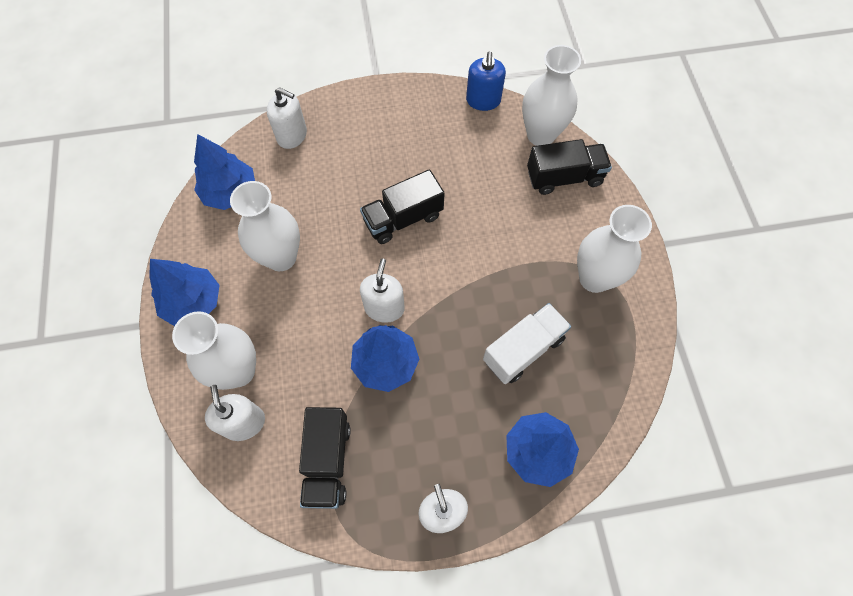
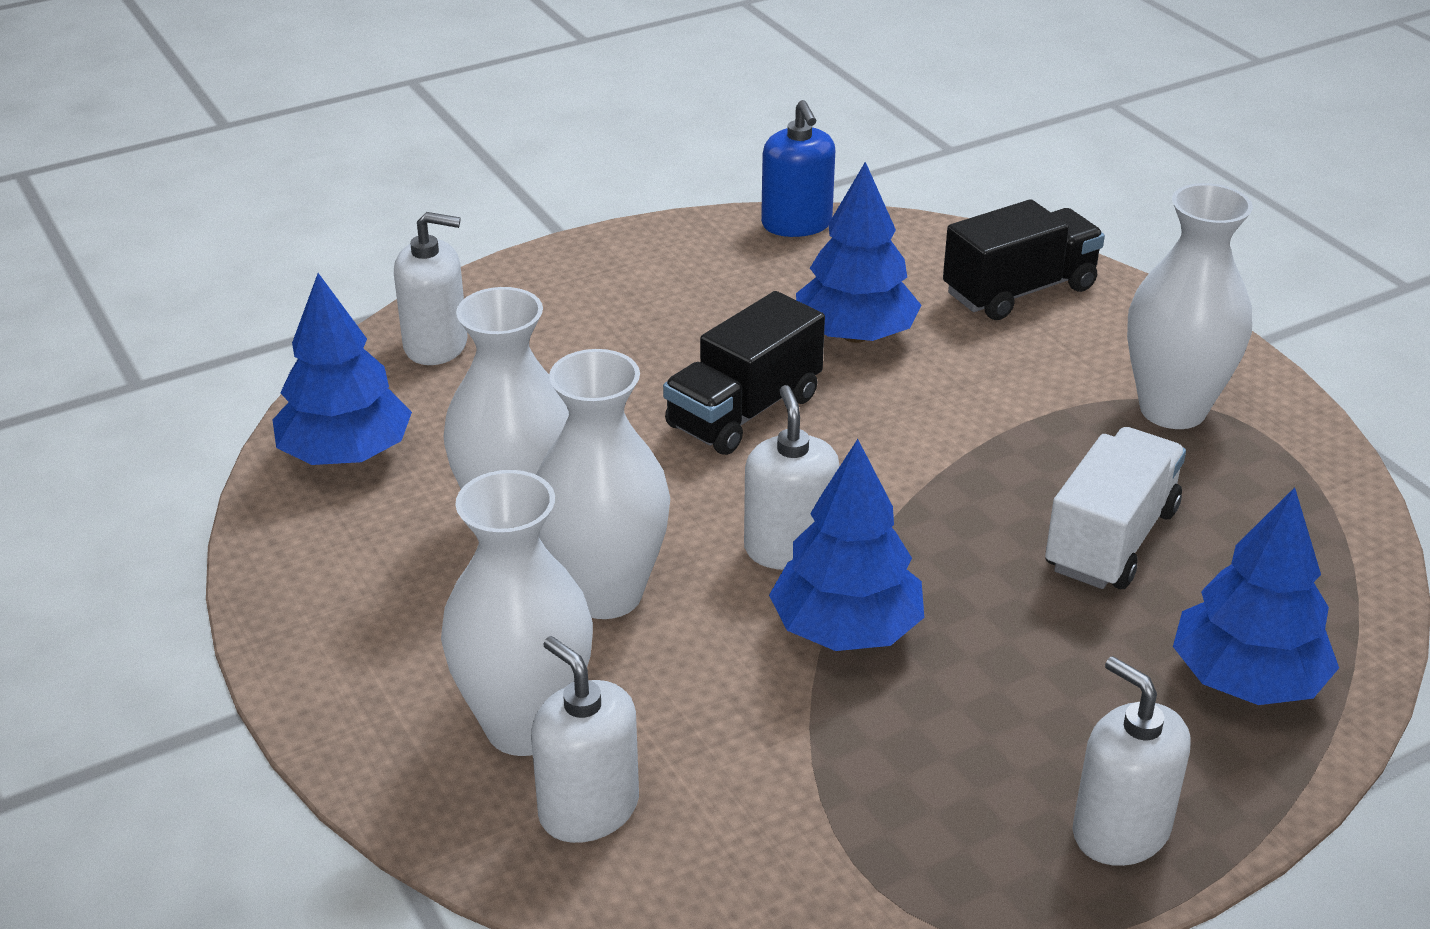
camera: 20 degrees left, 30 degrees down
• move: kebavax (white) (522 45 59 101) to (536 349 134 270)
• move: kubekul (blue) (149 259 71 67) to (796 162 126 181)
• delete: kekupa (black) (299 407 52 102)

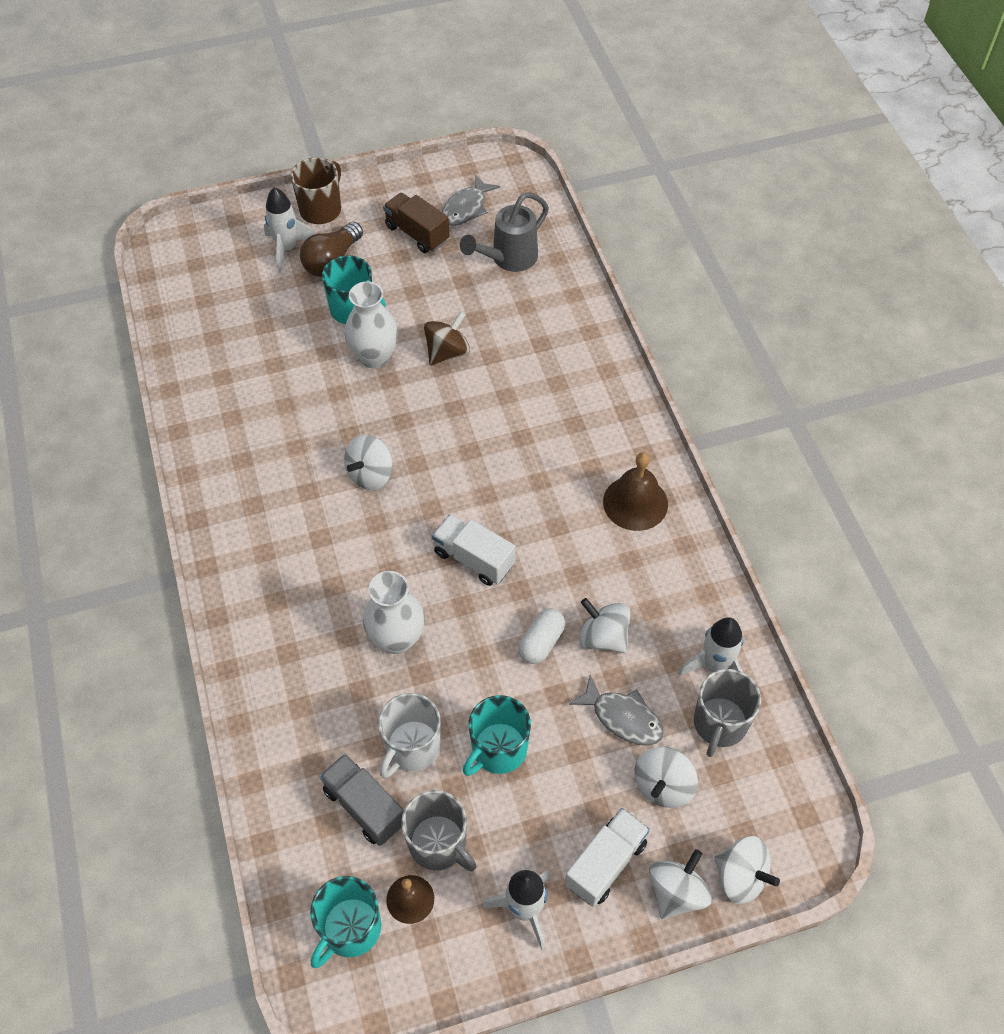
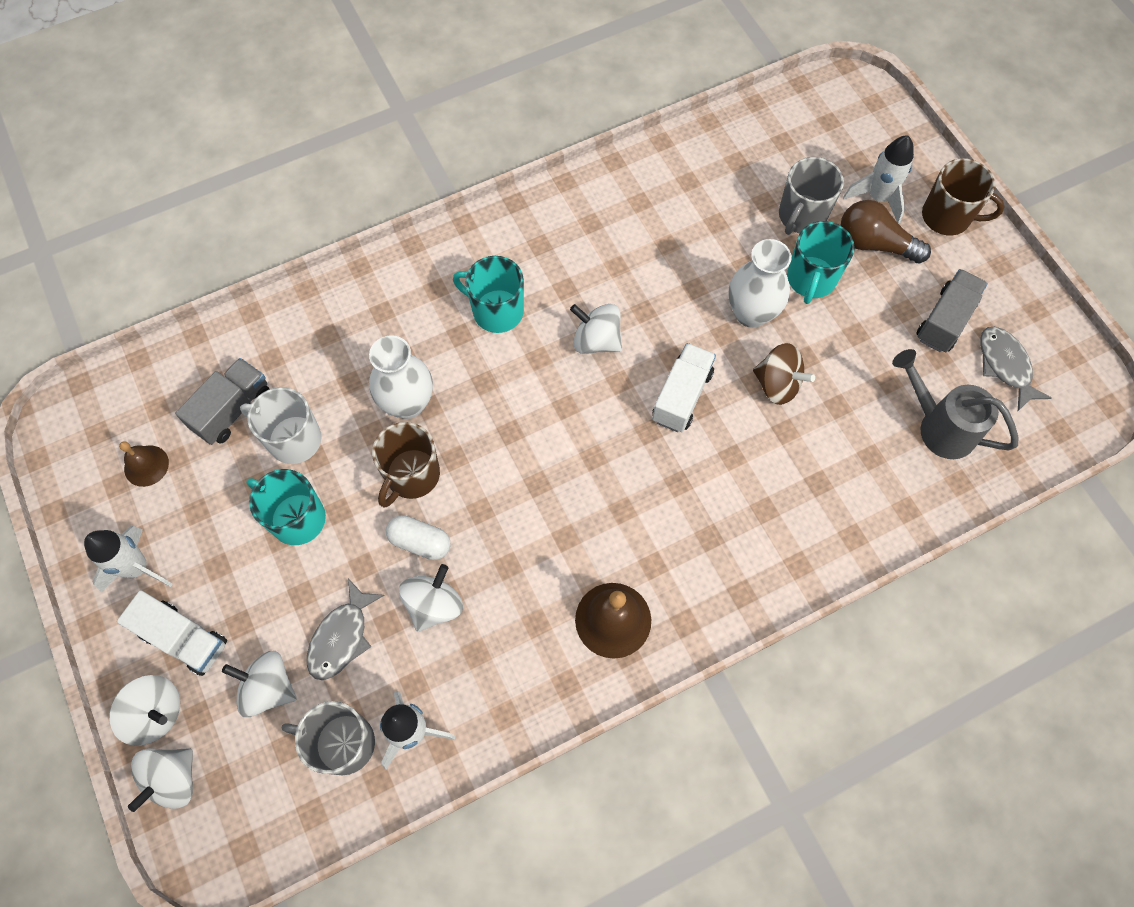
camera: 80 degrees right, 10 degrees up
• insert: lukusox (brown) (372 422 68 86)
• move: lukusox (turquoise) (310 876 71 92) to (453 256 71 77)
• move: kekupa (white) (432 514 83 72) to (652 343 64 89)
• move: lukusox (grey) (402 790 74 82) to (779 157 65 78)
• recolor: kekupa (brown) (383 193 66 60) to kekupa (grey) (916 269 72 83)
• rotate: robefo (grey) (442 175 58 51) = (980 327 71 84) 45 degrees clockwise

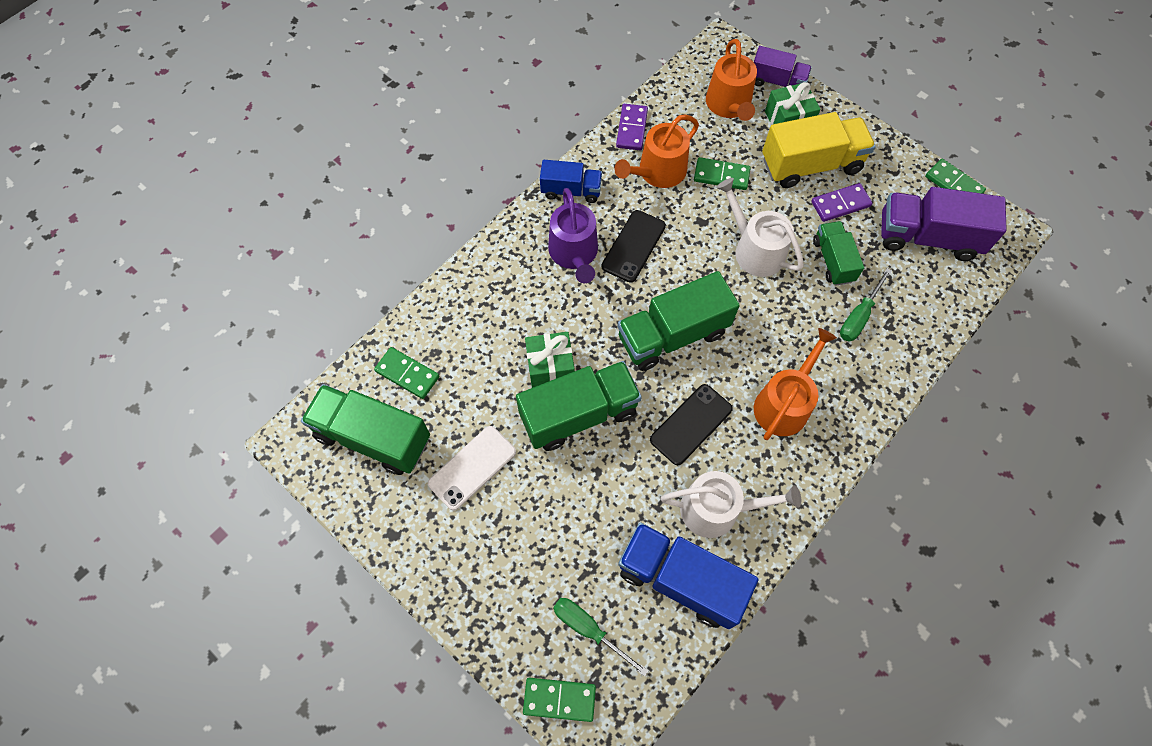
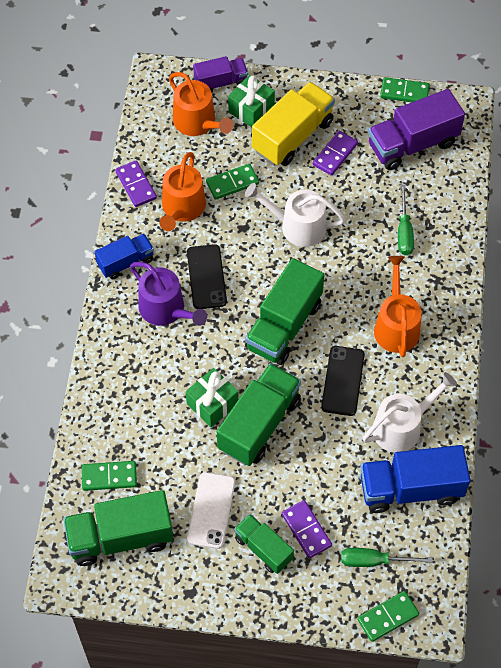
camera: 35 degrees left, 5 degrees down
• move: kekupa (green) (813 221 51 65) to (234 514 60 60)
• insert: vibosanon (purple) (282 500 50 58)

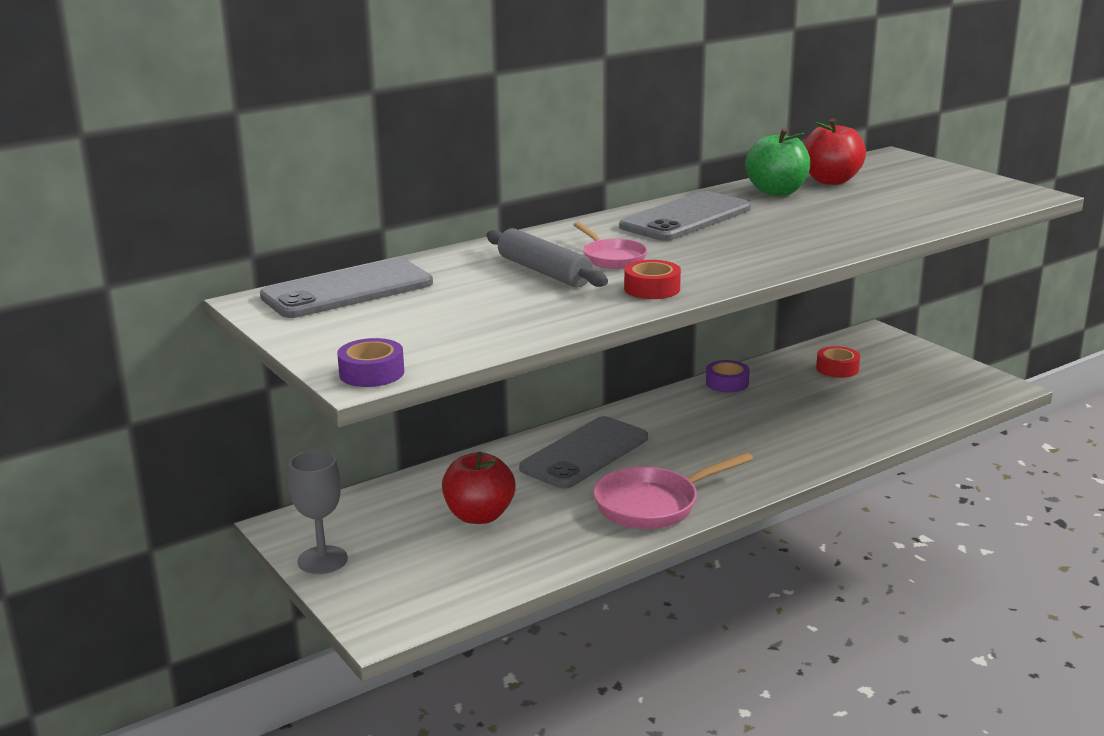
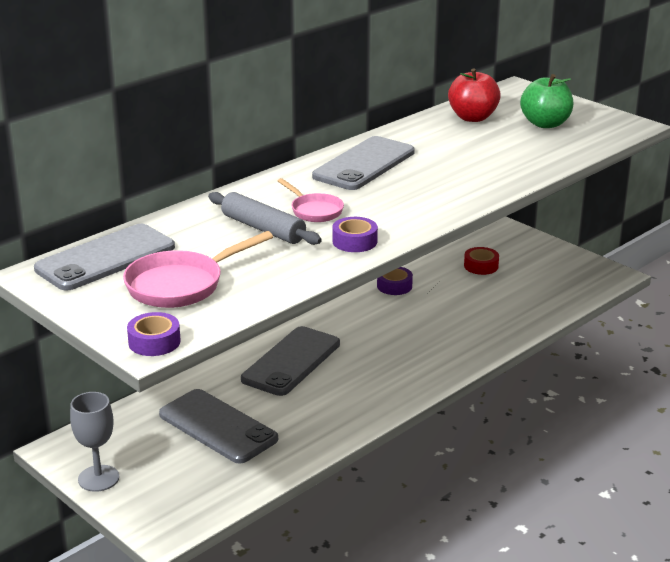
camera: 10 degrees left, 5 degrees up
• move: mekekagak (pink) (593 452 160 77) to (123 231 150 77)
• replace: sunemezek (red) (442 452 74 72) to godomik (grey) (159 389 119 75)
• recolor: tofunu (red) (624 260 57 39) to tofunu (purple) (332 217 46 35)
• move: sunemezek (green) (745 128 66 68) to (520 74 54 54)

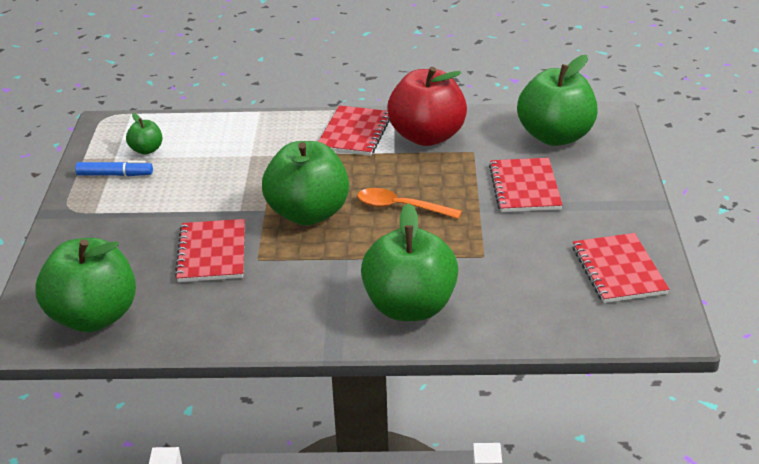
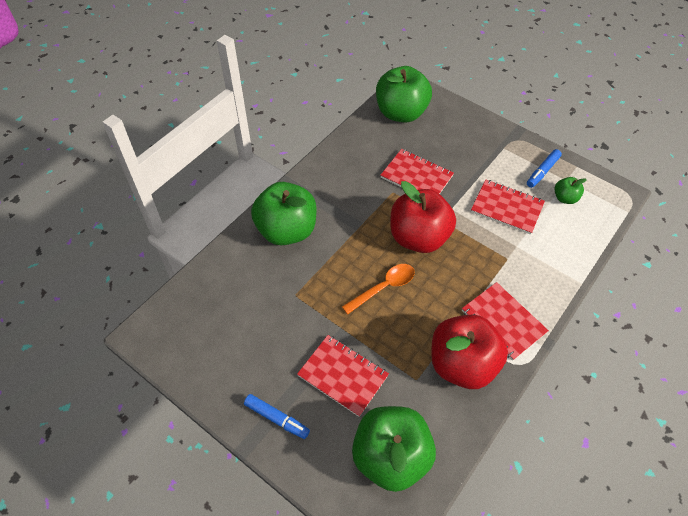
camera: 125 degrees right, 20 degrees up
• insert: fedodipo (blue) (244 394 66 45)
• recolor: sunemezek (green) (262 141 87 85) to sunemezek (red) (390 181 66 72)
• move: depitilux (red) (572 233 97 70) to (471 180 74 55)

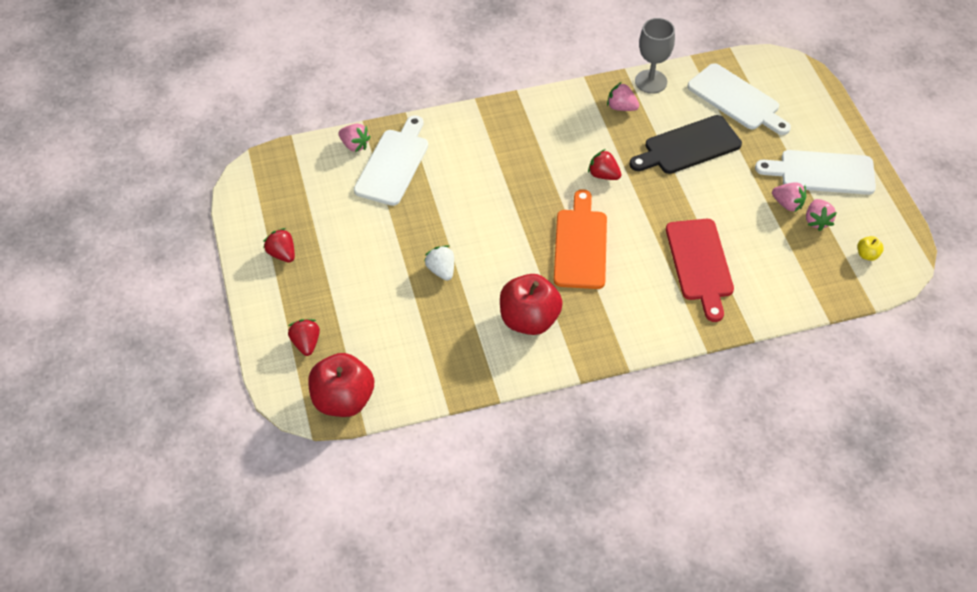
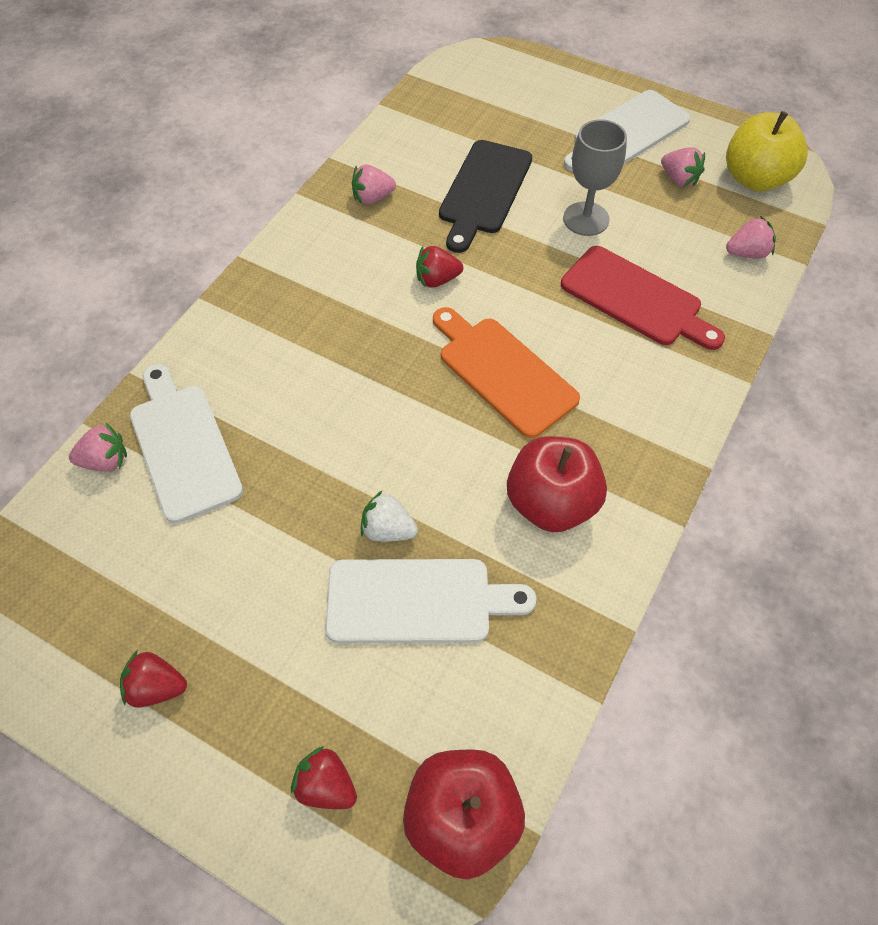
camera: 45 degrees left, 5 degrees up
• move: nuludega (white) (687 63 104 72) to (325 559 211 84)
• move: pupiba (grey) (635 18 40 76) to (563 119 64 117)
• resize: sunemezek (yellow) (858 236 26 25) = (726 111 82 80) x2.39
• move: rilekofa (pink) (772 182 34 30) to (726 216 50 43)

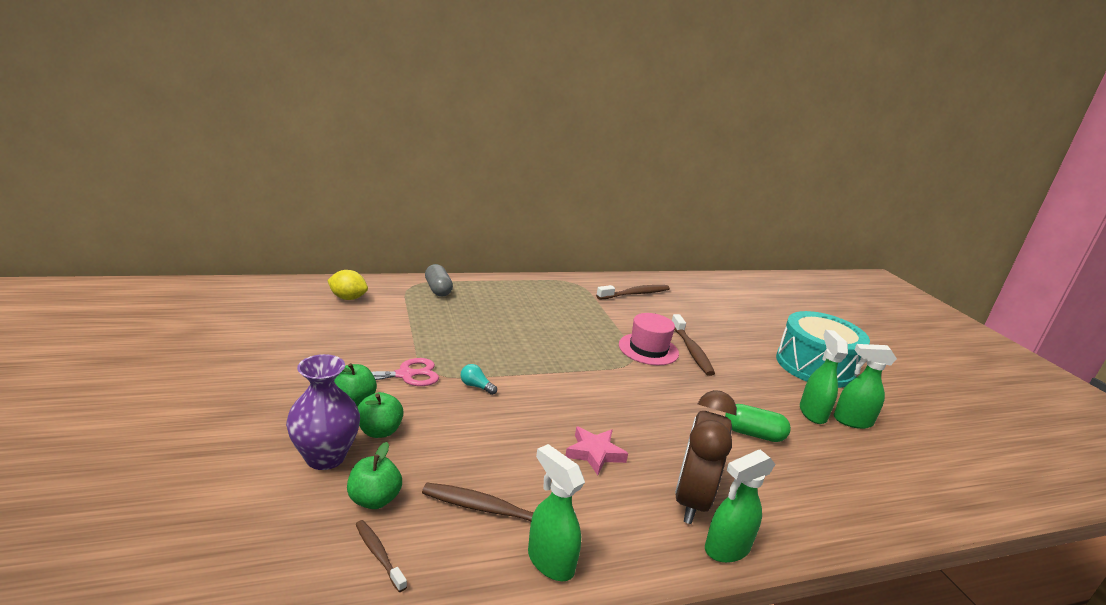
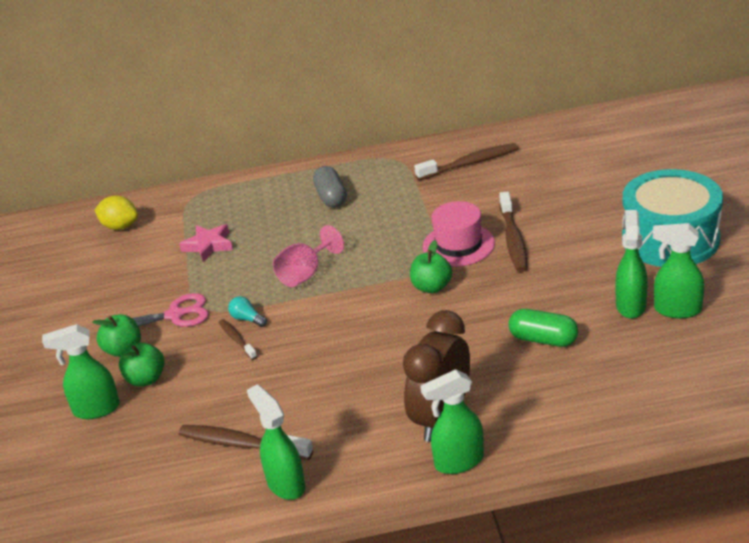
camera: 15 degrees right, 10 degrees up
• replace: kebavax (purple) (286 354 74 116) to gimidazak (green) (42 324 78 95)
• move: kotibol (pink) (565 427 63 48) to (179 224 54 38)
• move: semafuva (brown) (356 520 51 72) to (219 319 38 41)
• insert: pupiba (pink) (273 225 71 62)
• move: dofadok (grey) (425 264 28 33) to (313 166 34 42)
• move: sunemezek (green) (347 442 55 67) to (410 240 42 53)

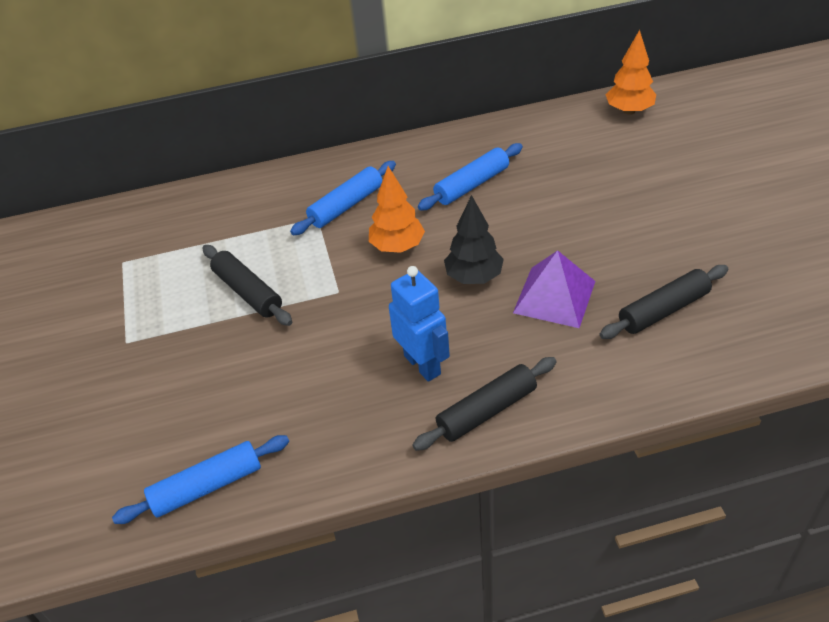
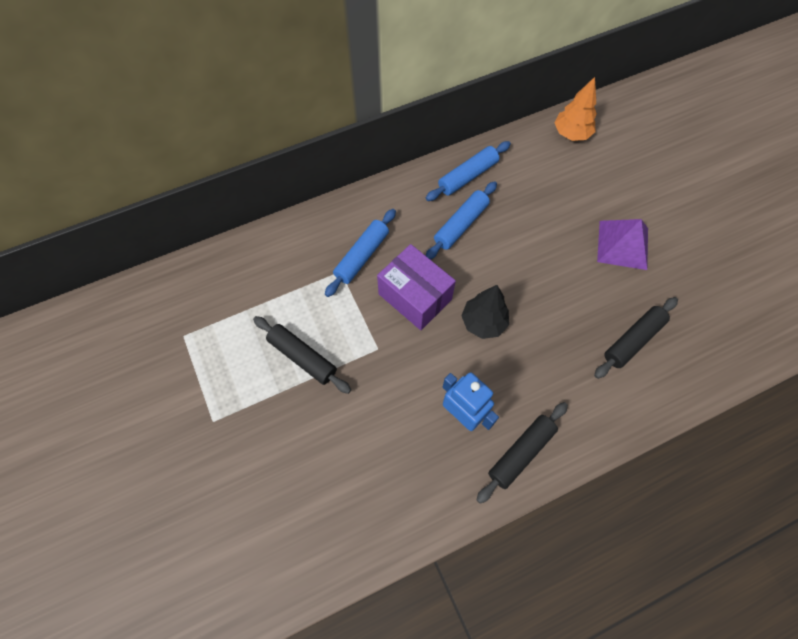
camera: 15 degrees left, 20 degrees up
• replace: kubekul (orange) (369 166 56 87) to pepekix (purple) (377 244 79 86)
• move: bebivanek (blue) (112 435 177 89) to (426 141 85 60)
• move: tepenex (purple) (513 250 82 78) to (597 219 51 51)

